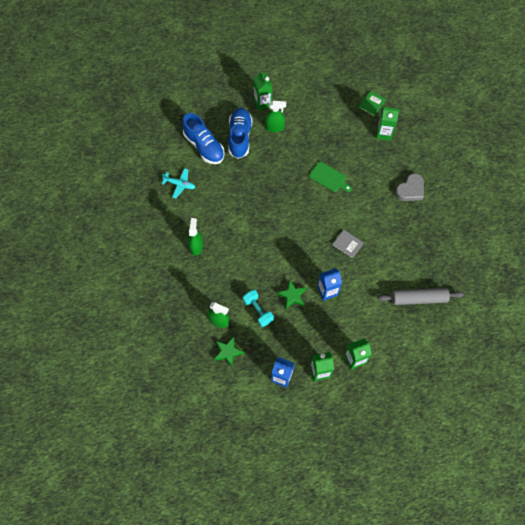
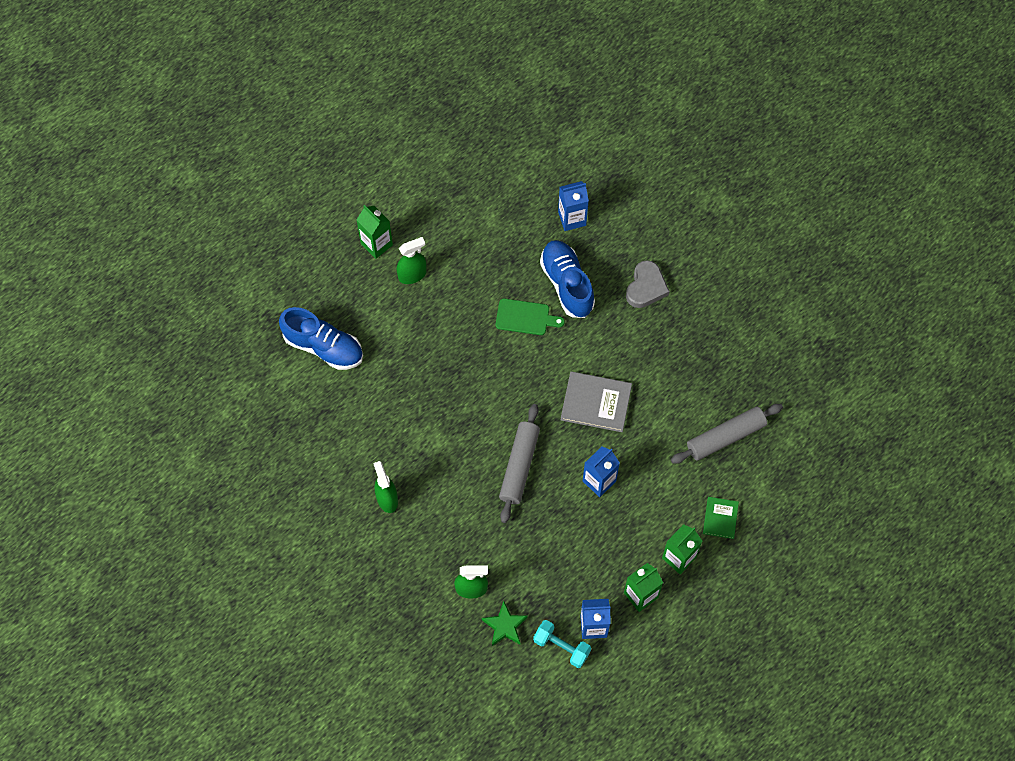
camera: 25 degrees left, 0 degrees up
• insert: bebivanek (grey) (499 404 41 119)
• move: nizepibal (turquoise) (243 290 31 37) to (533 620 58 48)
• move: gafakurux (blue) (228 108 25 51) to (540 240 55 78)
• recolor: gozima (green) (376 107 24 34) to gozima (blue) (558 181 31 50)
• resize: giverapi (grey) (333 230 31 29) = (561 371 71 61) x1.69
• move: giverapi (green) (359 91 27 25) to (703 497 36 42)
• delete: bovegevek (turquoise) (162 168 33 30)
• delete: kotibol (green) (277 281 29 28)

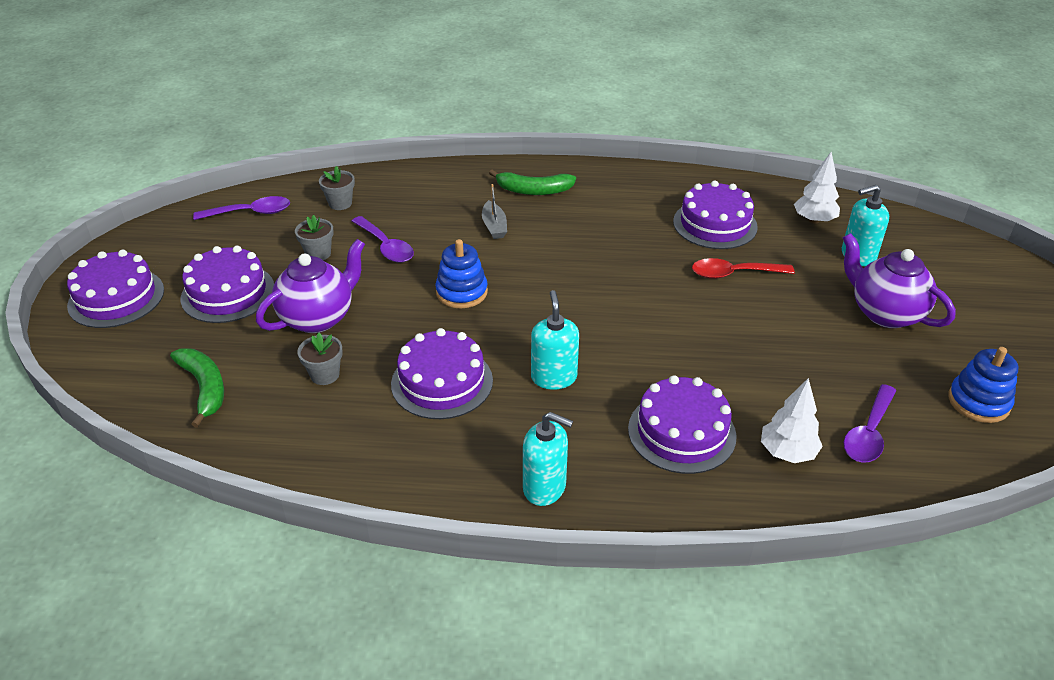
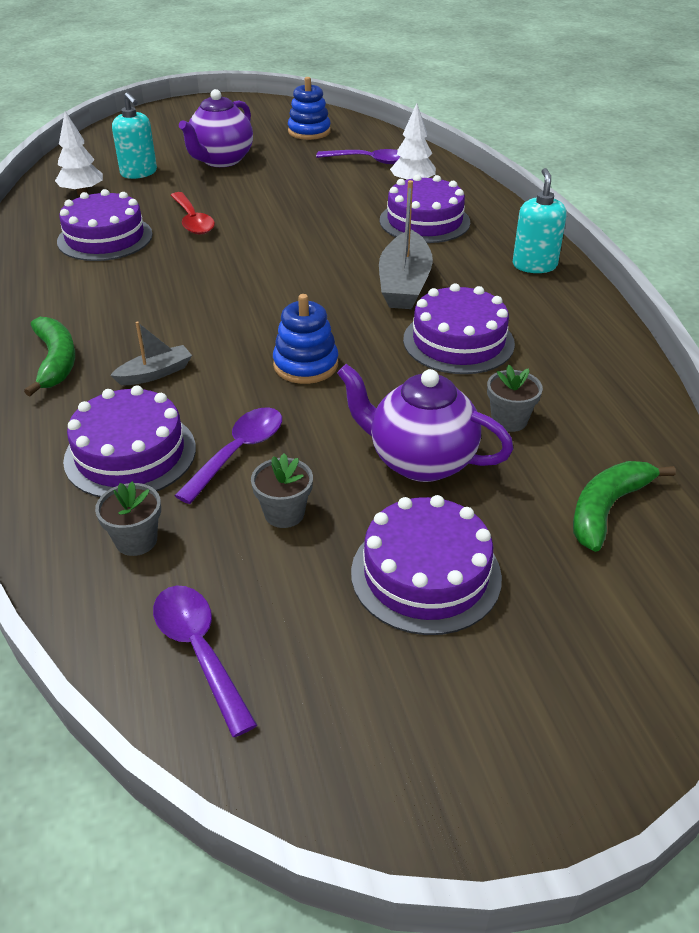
camera: 110 degrees left, 0 degrees up
• move: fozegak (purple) (67 249 97 79) to (63 385 133 112)
• replace: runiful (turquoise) (531 290 48 100) to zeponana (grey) (379 180 54 129)

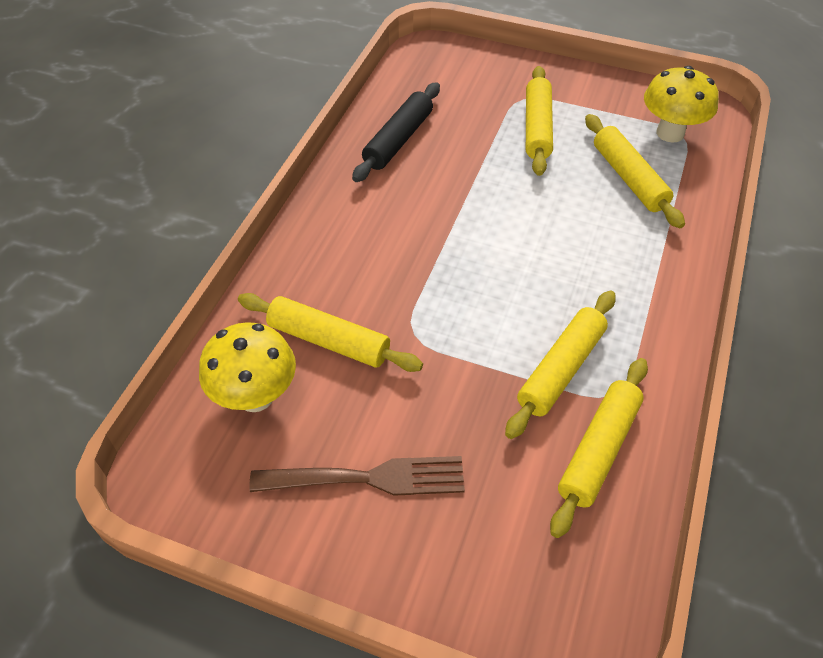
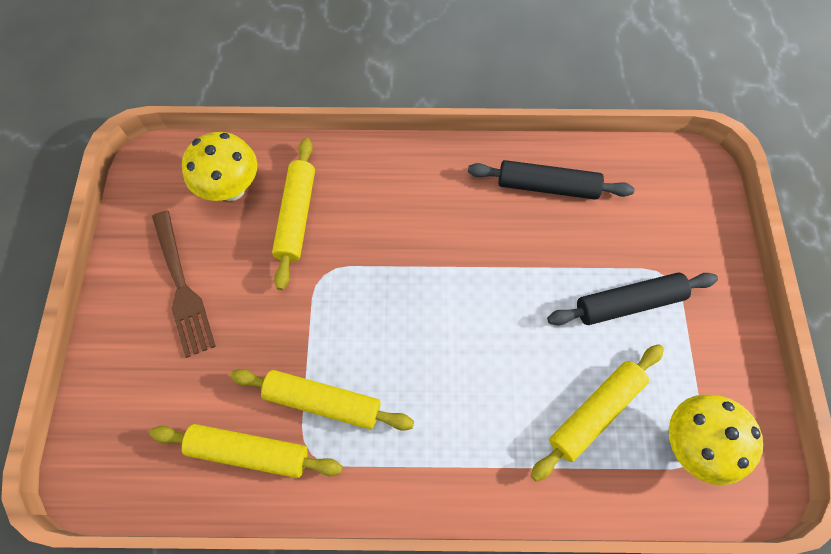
camera: 70 degrees right, 15 degrees up
• recolor: bebivanek (yellow) (526 66 27 110) to bebivanek (black) (547 273 171 53)

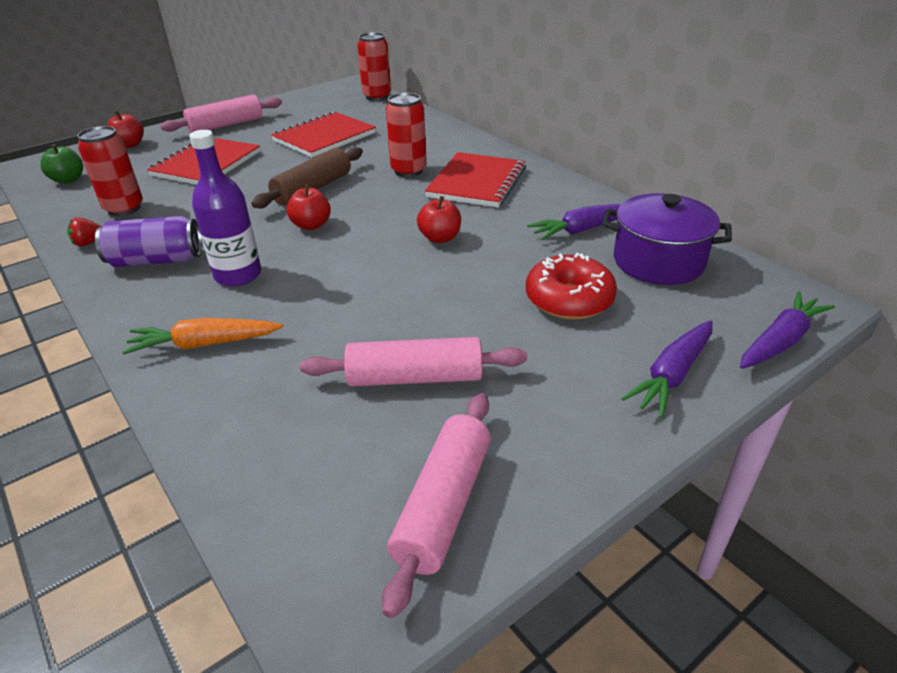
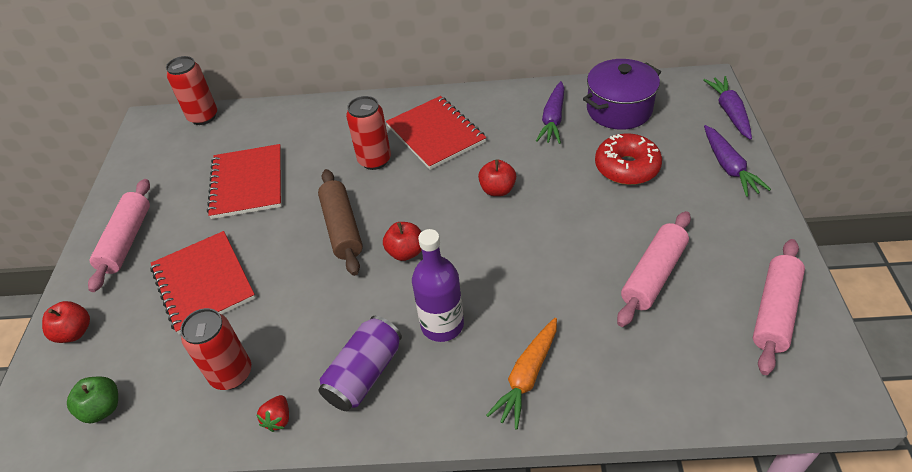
camera: 50 degrees left, 10 degrees up
• rotate: bebivanek (pink) (382 393 109 225) = (753 239 52 136) 60 degrees clockwise

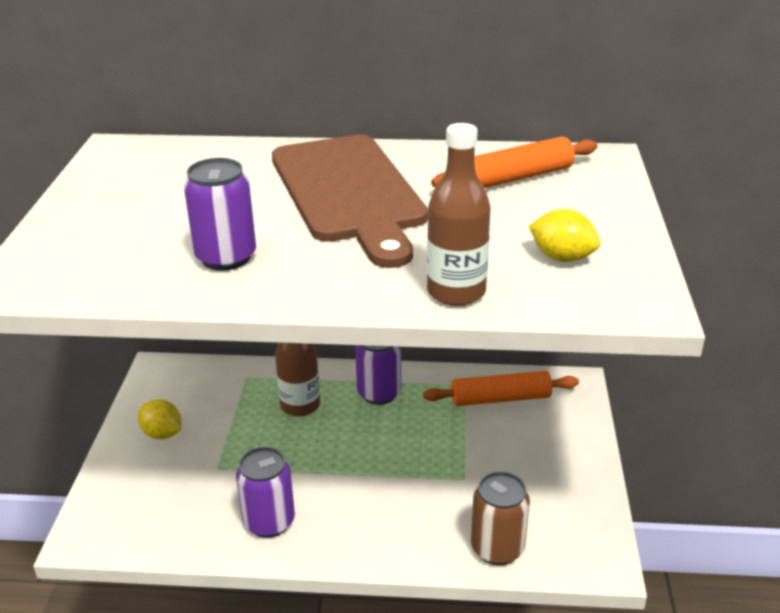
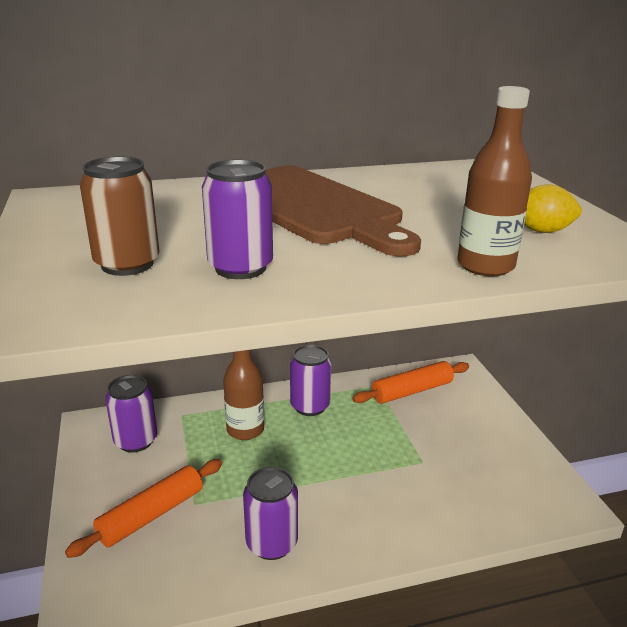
camera: 20 degrees left, 5 degrees down
• move: bebivanek (orange) (431 137 167 51) to (65 459 157 99)
• move: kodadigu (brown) (471 471 59 94) to (80 156 80 120)
• insert: kodadigu (purple) (105 375 52 77)
• delete: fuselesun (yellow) (138 399 44 40)

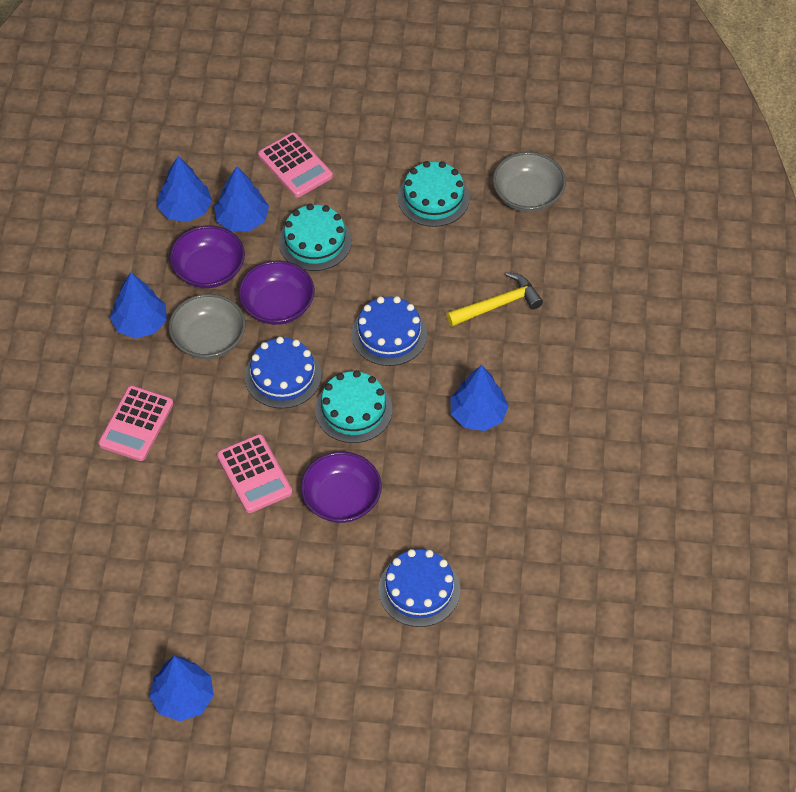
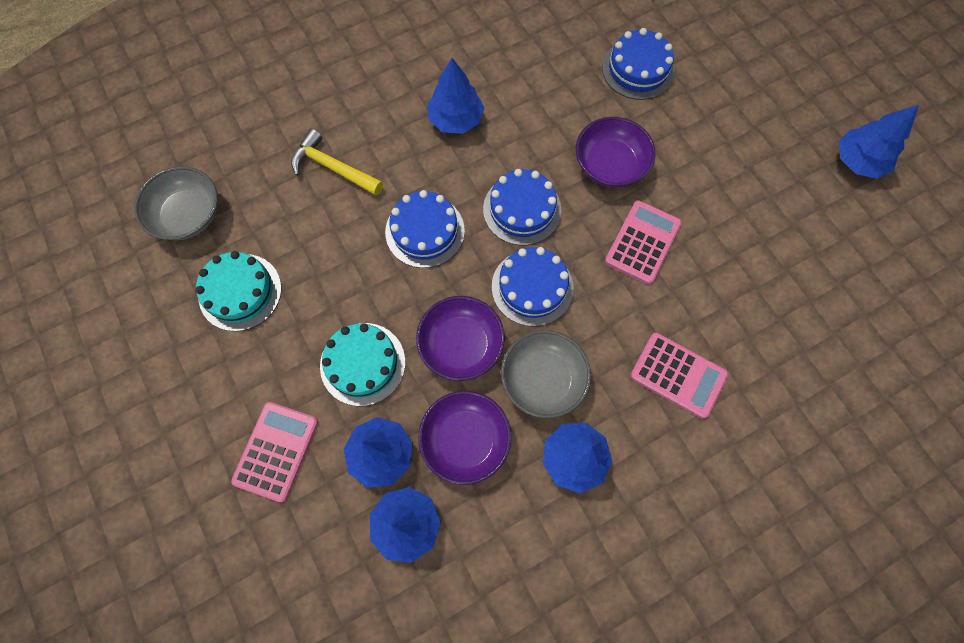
camera: 125 degrees left, 15 degrees up
• recolor: fozegak (turquoise) (315 370 77 73) to fozegak (blue) (483 169 79 77)
• rotate: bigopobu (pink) (98 385 75 76) = (630 333 98 86) 45 degrees clockwise

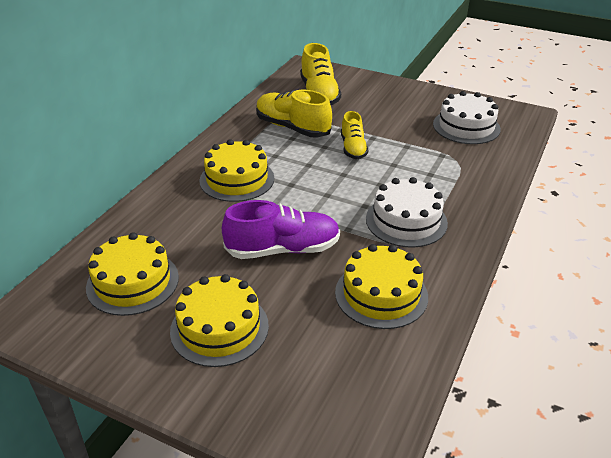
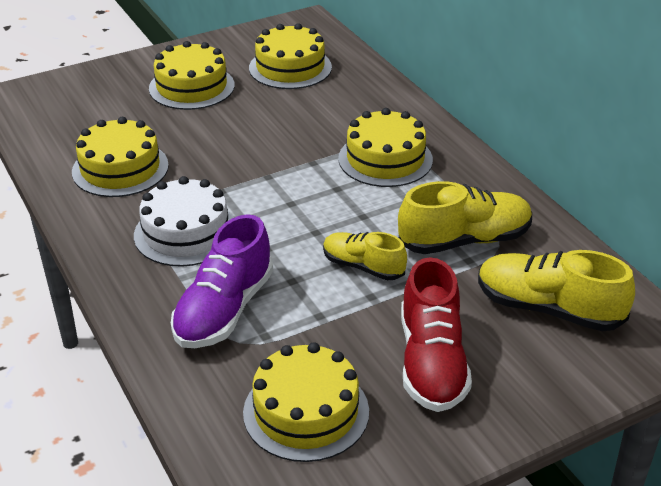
camera: 125 degrees right, 0 degrees up
• move: gafakurux (purple) (222 200 118 59) to (171 214 102 134)
• recolor: fozegak (white) (433 91 68 53) to fozegak (yellow) (243 342 126 120)
• insert: gafakurux (red) (401 257 71 155)

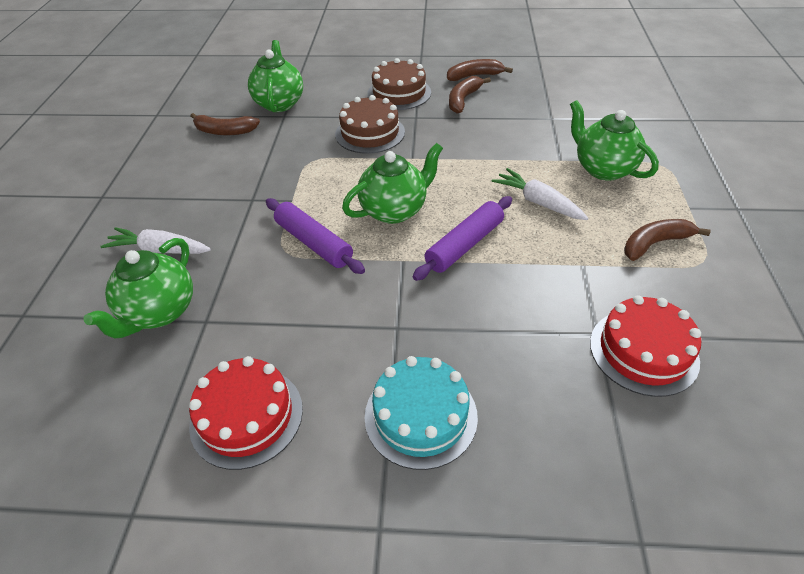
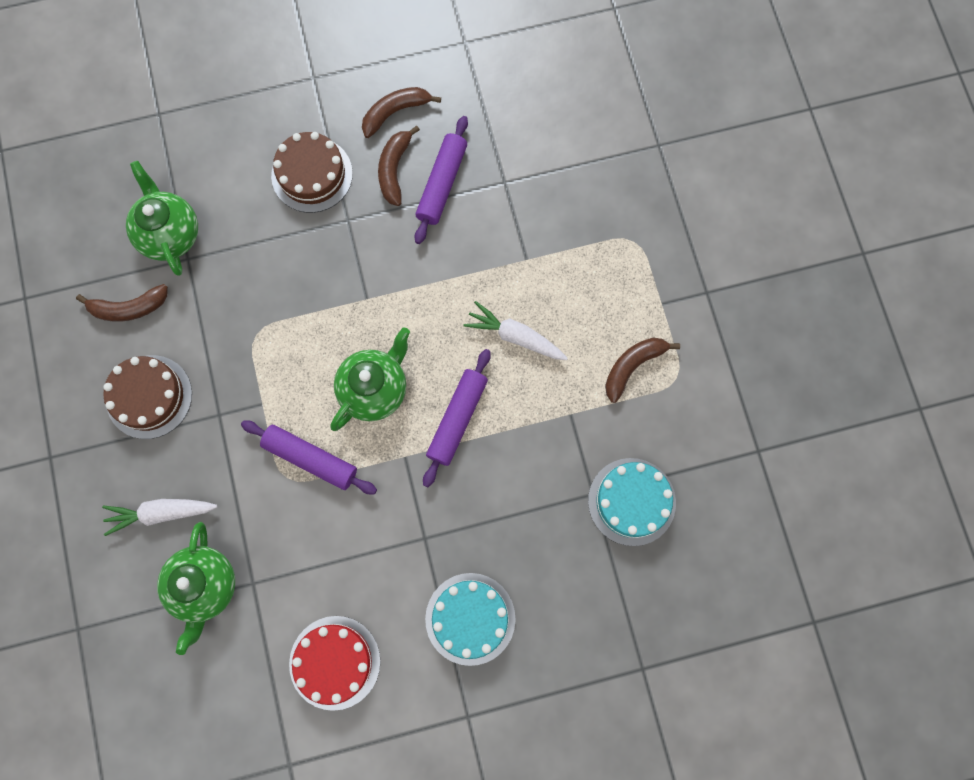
camera: 20 degrees left, 30 degrees up
• move: fozegak (brown) (335 95 70 59) to (103 355 89 84)
• insert: bebivanek (purple) (415 116 53 128)
• recolor: fozegak (red) (590 295 111 102) to fozegak (turquoise) (588 458 88 88)
• delete: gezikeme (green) (570 100 89 81)

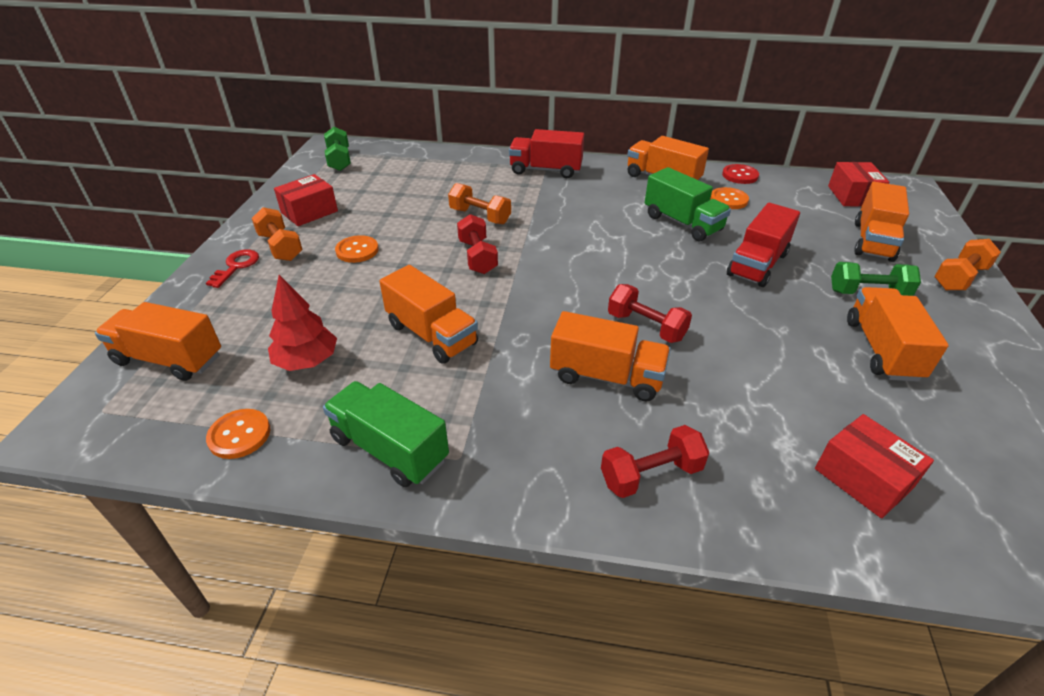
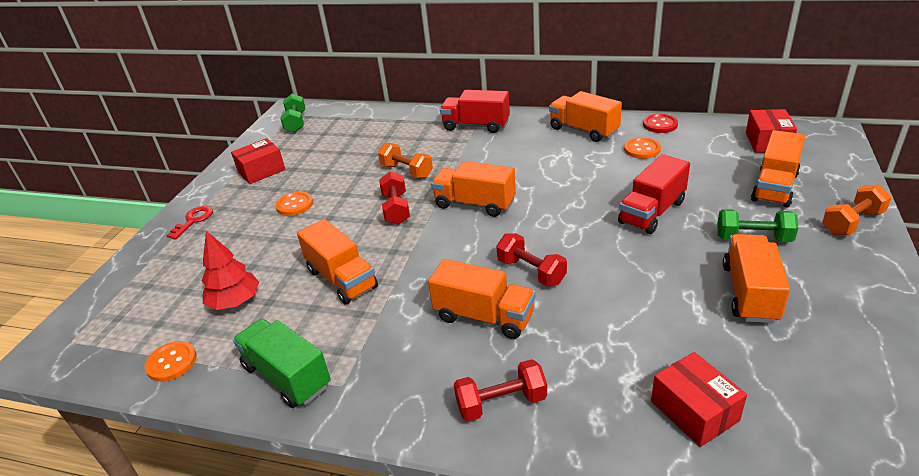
camera: 10 degrees right, 5 degrees down
• move: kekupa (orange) (95 302 126 79) to (431 161 85 56)
• delete: nizepibal (orange) (252 207 51 54)
• delete: kekupa (green) (645 167 86 74)

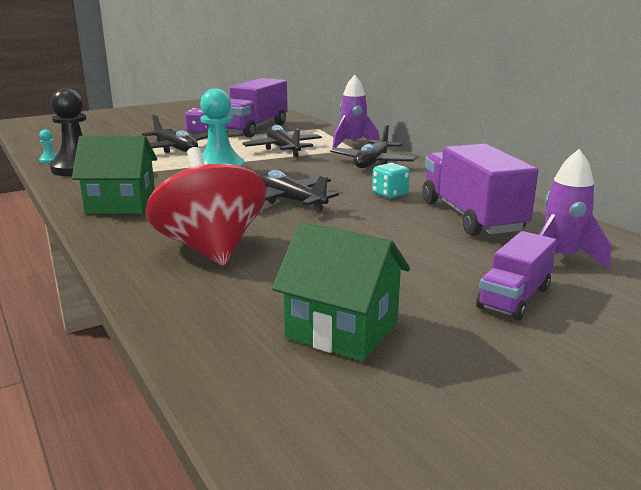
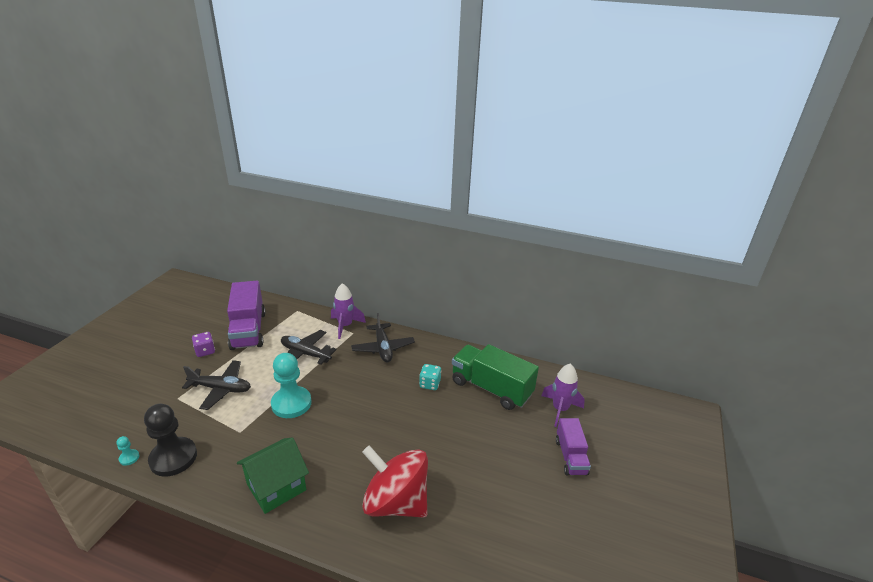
camera: 40 degrees left, 10 degrees up
• recolor: kekupa (purple) (422 144 116 92) to kekupa (green) (452 344 87 66)
• delete: bovegevek (black) (259 170 80 42)
• delete: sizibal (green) (272 222 138 139)

